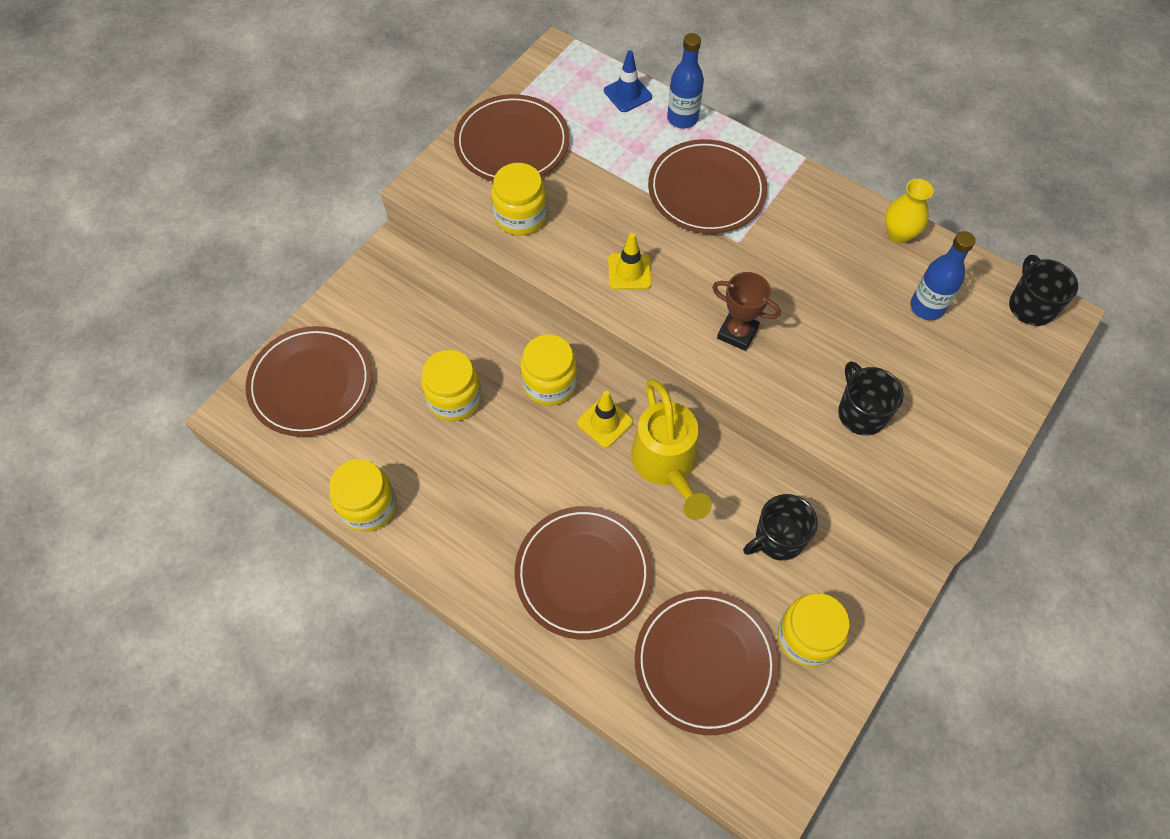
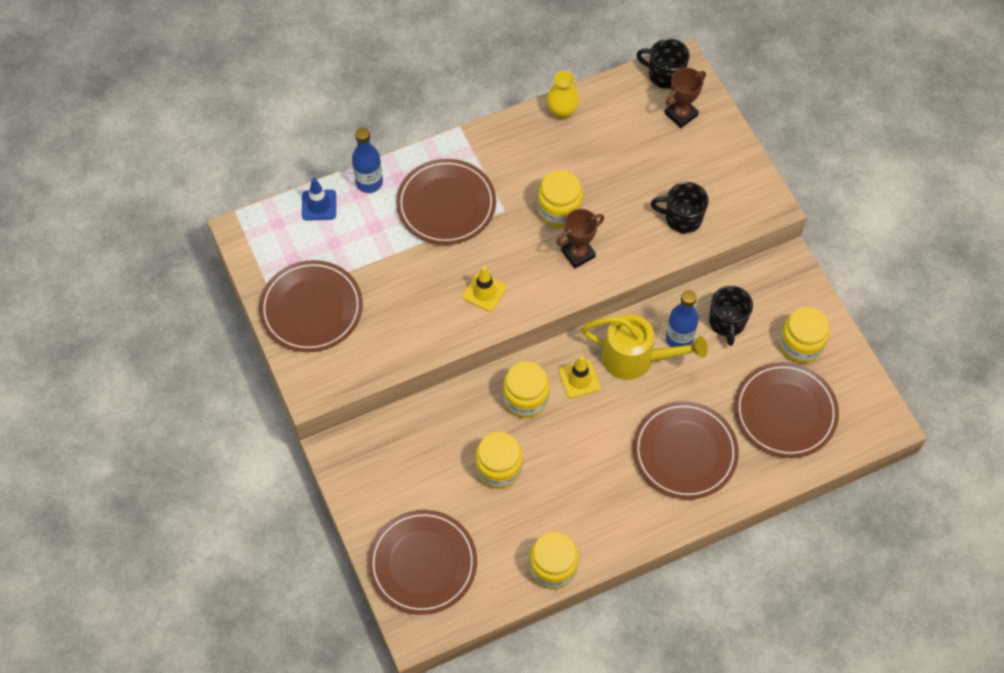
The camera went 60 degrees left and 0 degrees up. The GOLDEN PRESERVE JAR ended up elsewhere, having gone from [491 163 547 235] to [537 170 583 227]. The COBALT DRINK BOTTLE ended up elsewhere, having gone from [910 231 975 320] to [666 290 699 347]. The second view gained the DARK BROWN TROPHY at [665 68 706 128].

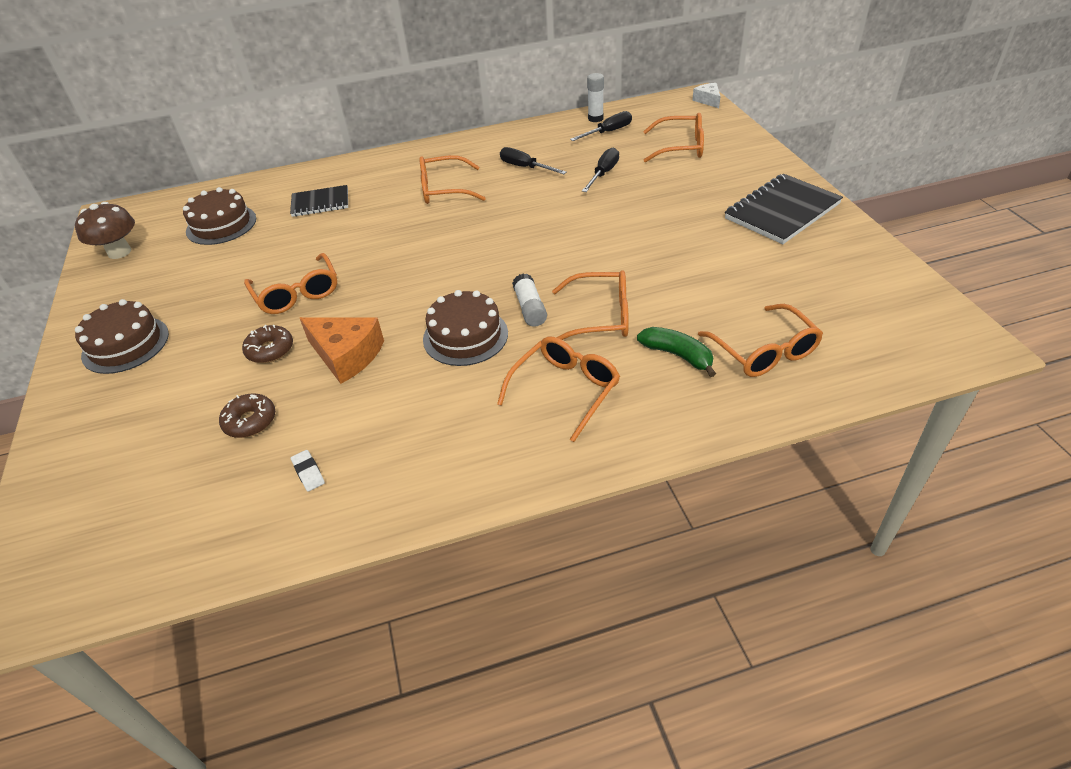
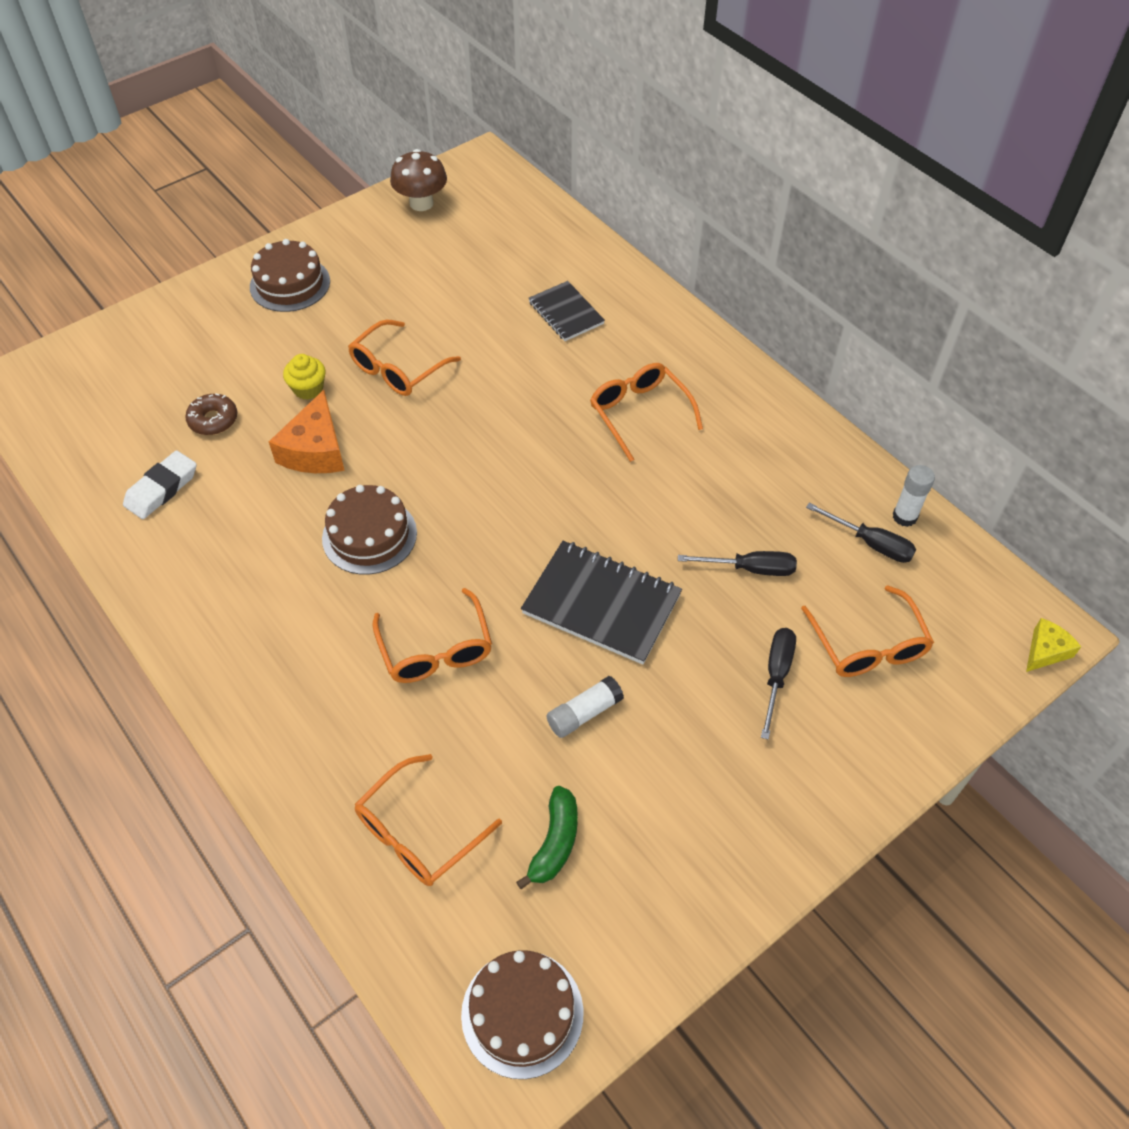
The camera went 65 degrees right and 10 degrees up. What was the SNOW-WHITE CHEESE at [692 83 721 108] turned into the GOLDEN CHEESE at [1026 618 1081 672]. The JET-BLACK FLAT SCREWDRIVER ended up elsewhere, having gone from [500 147 567 174] to [761 628 796 740]. The JET-BLACK NOTEPAD ended up elsewhere, having gone from [725 174 843 244] to [521 541 682 664]. The DARK BROWN LAYER CAKE ended up elsewhere, having gone from [183 187 256 245] to [461 950 584 1079]. The SNOW-WHITE STICK OF GLUE ended up elsewhere, having gone from [512 273 547 327] to [546 676 624 738]. Where the DARK BROWN DONUT stood at [242 325 293 363], the GOLDEN MUFFIN came to stand at [283 354 325 400]. The EMERALD BANANA FRUIT ended up elsewhere, having gone from [637 327 716 377] to [516 786 578 889]. The second view lost the ORANGE-COLOURED EYEGLASSES at [497 337 620 442]. The size of the SNOW-WHITE ERASER at [291 450 325 491] changed by a factor of 1.85.

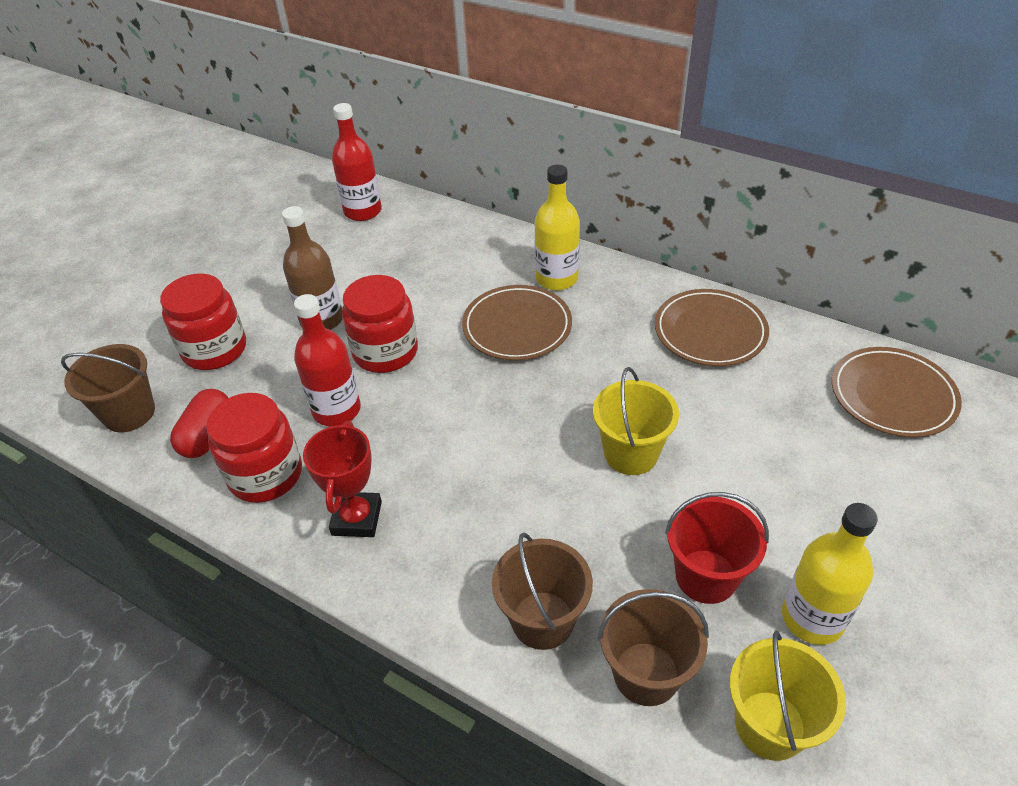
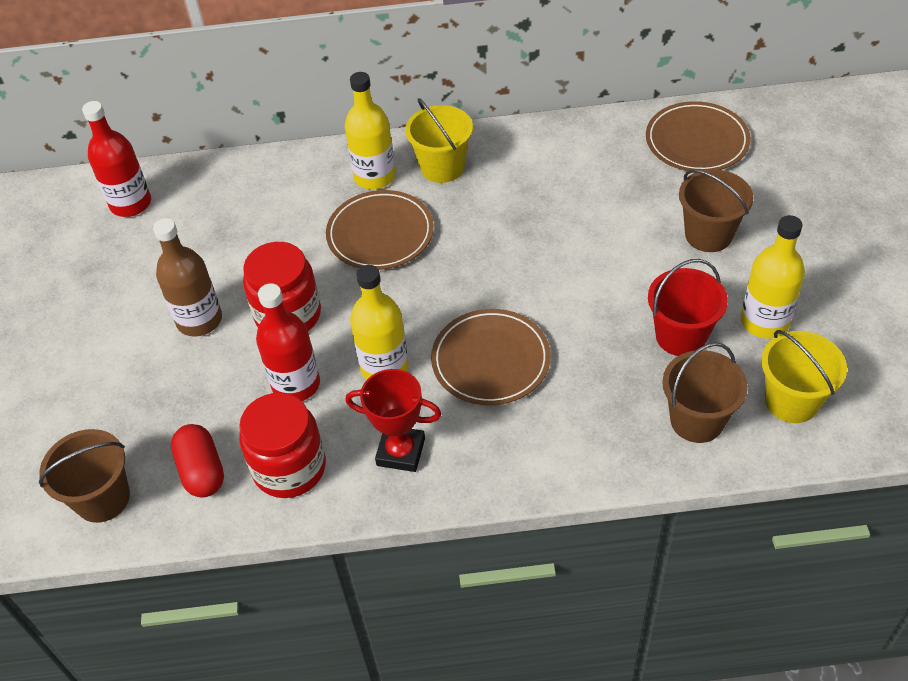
The camera went 35 degrees left and 5 degrees up. The second view lost the RED PRESERVE JAR at [160 274 246 370]. The DARK BROWN FLAT DISH ended up elsewhere, having gone from [655 289 769 366] to [431 309 551 405]. The GOLDEN SAND BUCKET ended up elsewhere, having gone from [593 367 679 475] to [405 98 473 183]. The RED TROPHY at [303 421 382 537] ended up facing another way, 45 degrees counterclockwise from before. The DARK BROWN SAND BUCKET ended up elsewhere, having gone from [492 533 593 650] to [679 169 753 252]. The second view gained the GOLDEN DRINK BOTTLE at [350 265 409 380].

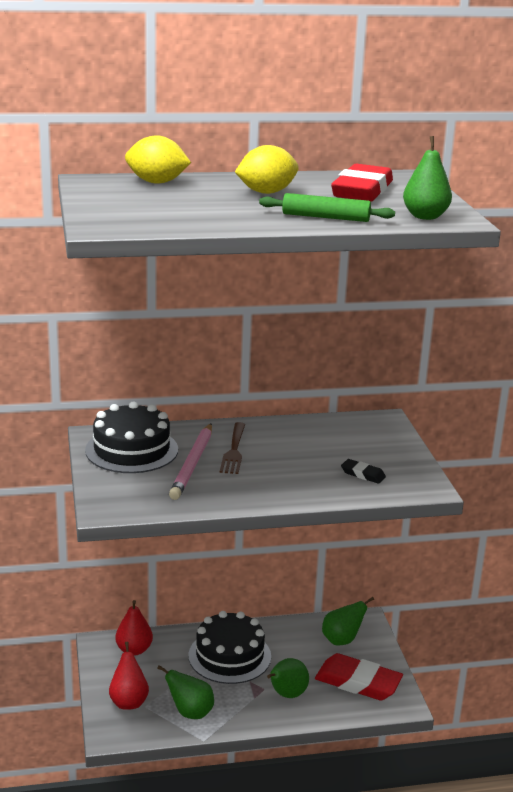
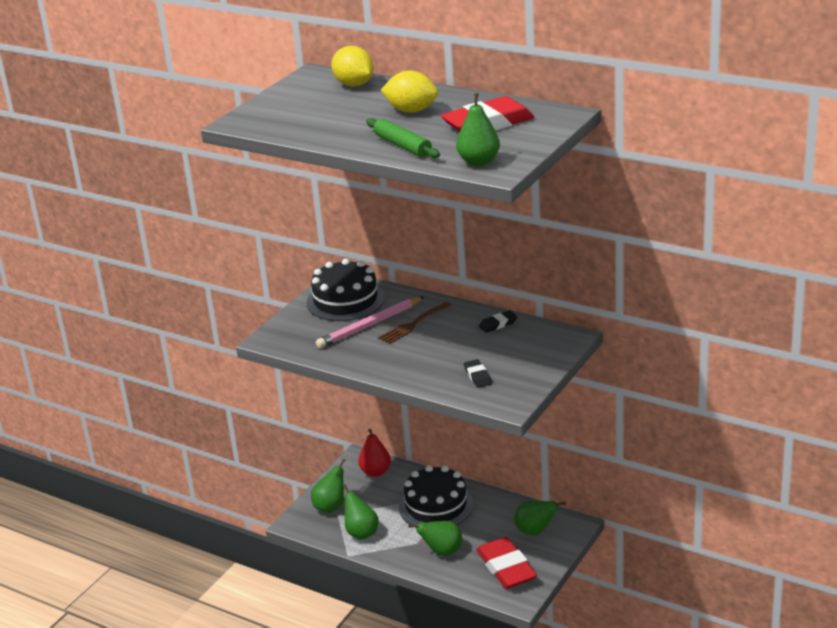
The camera went 45 degrees right and 5 degrees up. What was the RED PEAR at [109 642 149 710] turned into the EMERALD PEAR at [311 458 346 513]. The second view gained the JET-BLACK ERASER at [479 310 517 333].

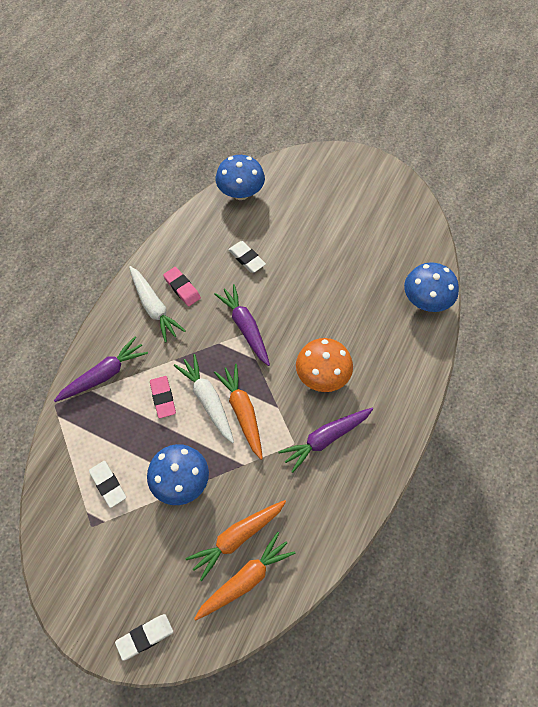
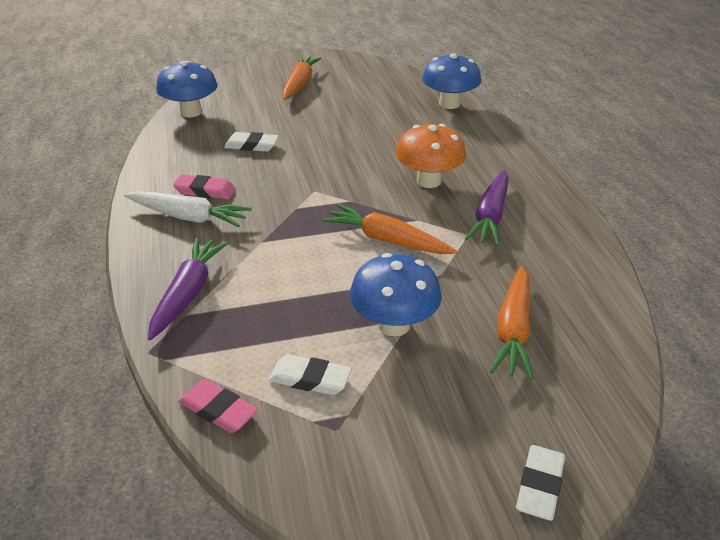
The camera went 40 degrees left and 25 degrees down. The second view lost the ROYAL PURPLE TOY CARROT at [214 284 270 366]. The second view lost the SNOW-WHITE TOY CARROT at [174 354 234 443]. The PINK ERASER ended up elsewhere, having gone from [150 376 176 418] to [178 379 258 433]. The ORANGE-COLOURED TOY CARROT ended up elsewhere, having gone from [194 532 295 621] to [282 56 321 100].

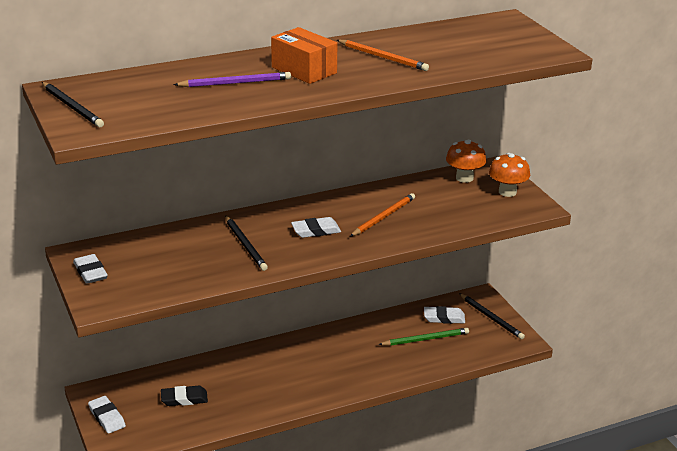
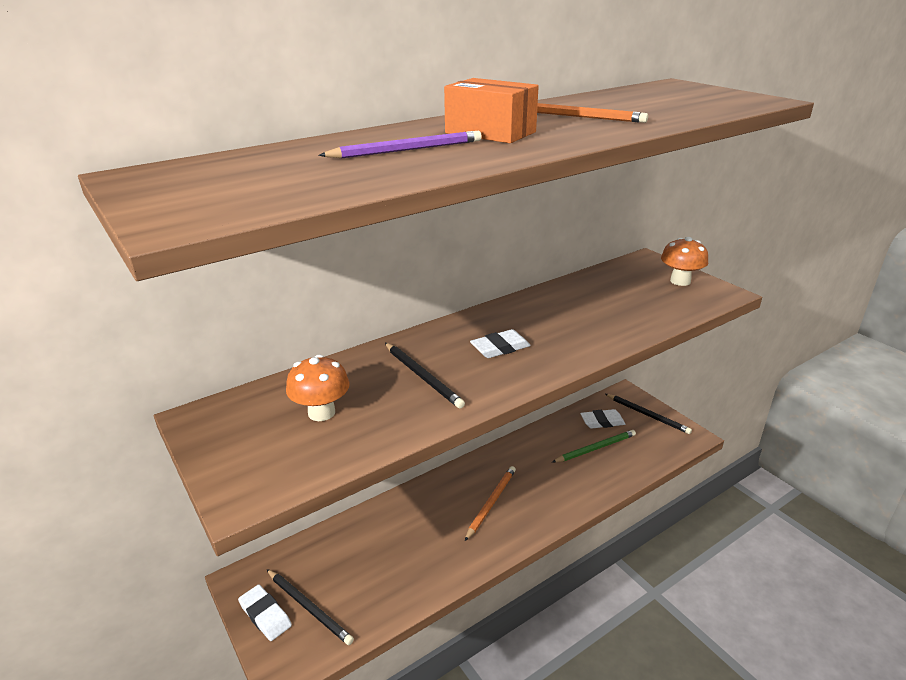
The camera went 10 degrees left and 0 degrees up. The JET-BLACK WOODEN PENCIL ended up elsewhere, having gone from [42 82 104 127] to [267 569 354 645]. The ORANGE-COLOURED TOADSTOOL ended up elsewhere, having gone from [446 140 486 183] to [286 354 350 421]. The ORANGE-COLOURED WOODEN PENCIL ended up elsewhere, having gone from [350 193 415 236] to [465 466 516 541]. The second view lost the SNOW-WHITE ERASER at [73 254 108 284]. The second view lost the JET-BLACK ERASER at [161 386 208 406].

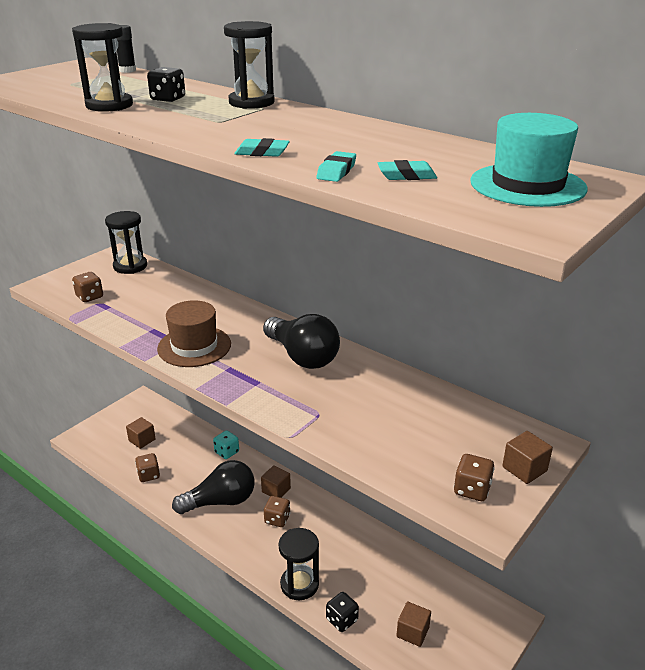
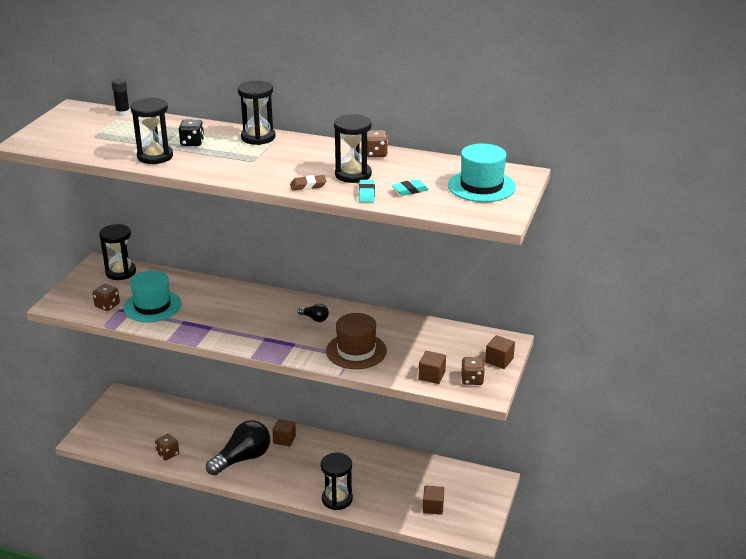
The camera went 20 degrees left and 0 degrees up. What was the AQUA ERASER at [234 138 290 157] turned into the DARK BROWN ERASER at [290 175 326 190]. The DARK BROWN TALL HAT ended up elsewhere, having gone from [157 300 231 367] to [326 313 387 369]. The size of the JET-BLACK LIGHTBULB at [263 314 340 369] changed by a factor of 0.45. The DARK BROWN CUBE ended up elsewhere, having gone from [126 417 156 449] to [418 351 446 384]. The second view lost the AQUA GAME DIE at [213 430 239 459]. The DARK BROWN GAME DIE ended up elsewhere, having gone from [264 496 290 527] to [367 130 388 157]. The second view lost the JET-BLACK GAME DIE at [326 592 359 632]. The second view gained the JET-BLACK SAND TIMER at [334 114 372 183]. The second view gained the AQUA TALL HAT at [124 270 181 322].

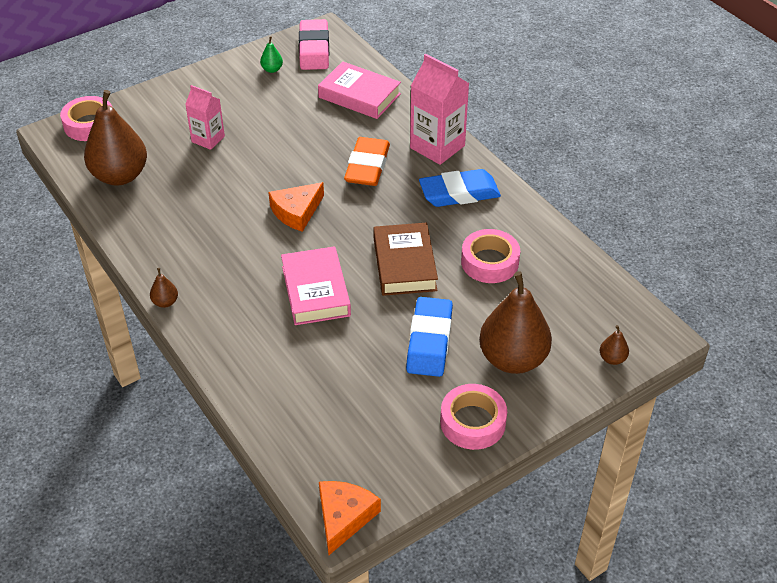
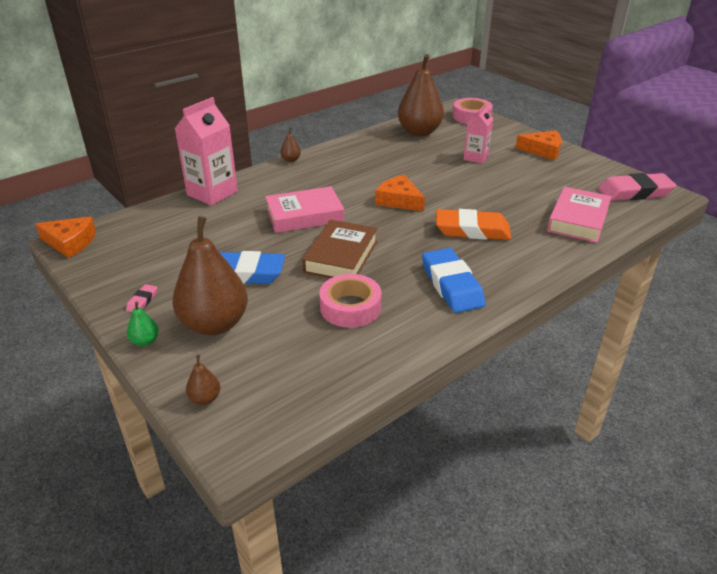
The camera went 85 degrees right and 10 degrees down. The EMERALD PEAR ended up elsewhere, having gone from [260 36 283 73] to [127 301 159 346]. The PINK MILK CARTON ended up elsewhere, having gone from [410 53 469 165] to [175 97 238 206]. The DARK BROWN HARDBACK at [373 223 438 296] ended up facing another way, 60 degrees counterclockwise from before. Where the PINK TAPE stood at [440 384 507 450], the PINK ERASER came to stand at [126 284 157 312]. The second view gained the ORANGE-COLOURED CHEESE at [515 130 562 160].

